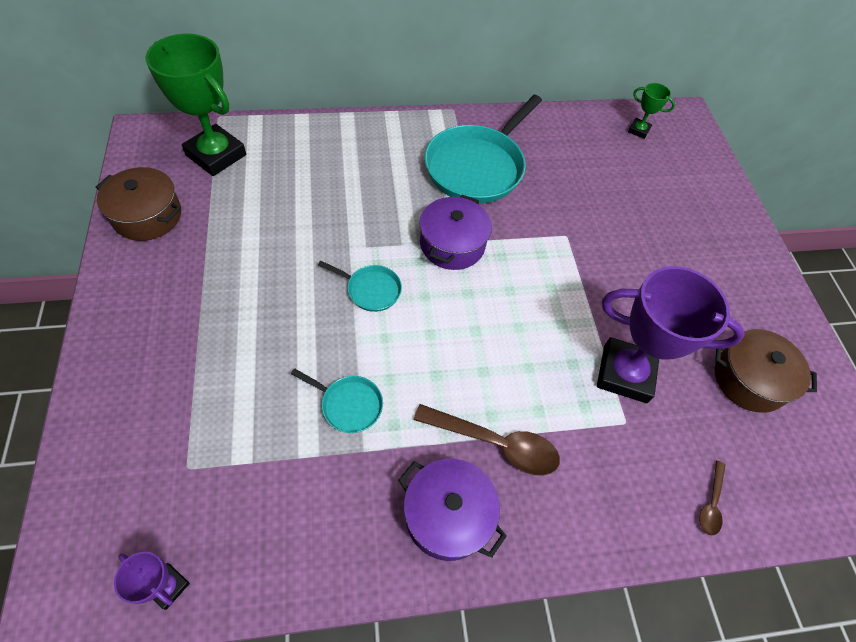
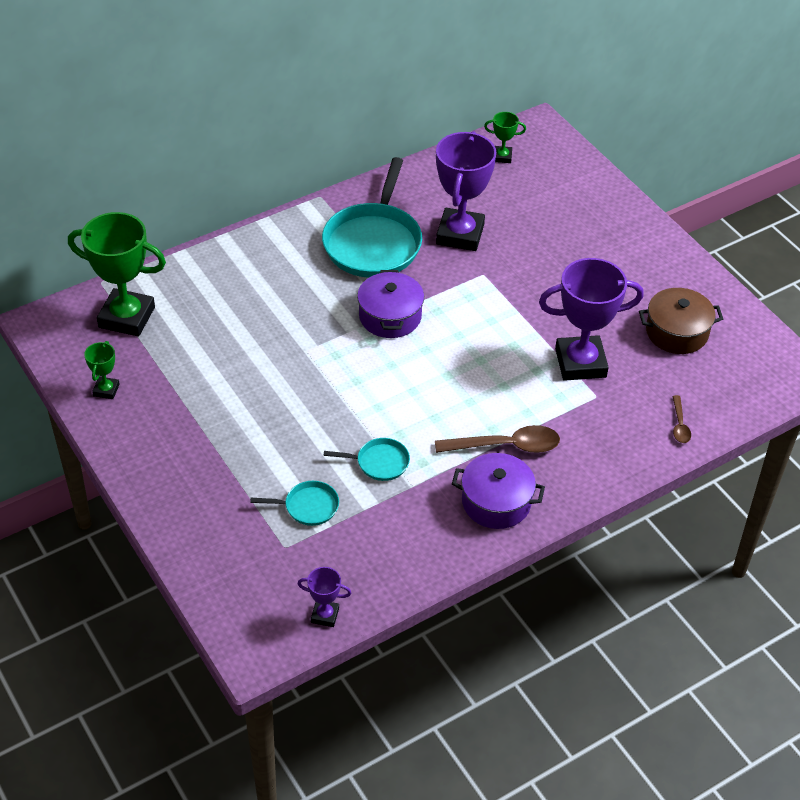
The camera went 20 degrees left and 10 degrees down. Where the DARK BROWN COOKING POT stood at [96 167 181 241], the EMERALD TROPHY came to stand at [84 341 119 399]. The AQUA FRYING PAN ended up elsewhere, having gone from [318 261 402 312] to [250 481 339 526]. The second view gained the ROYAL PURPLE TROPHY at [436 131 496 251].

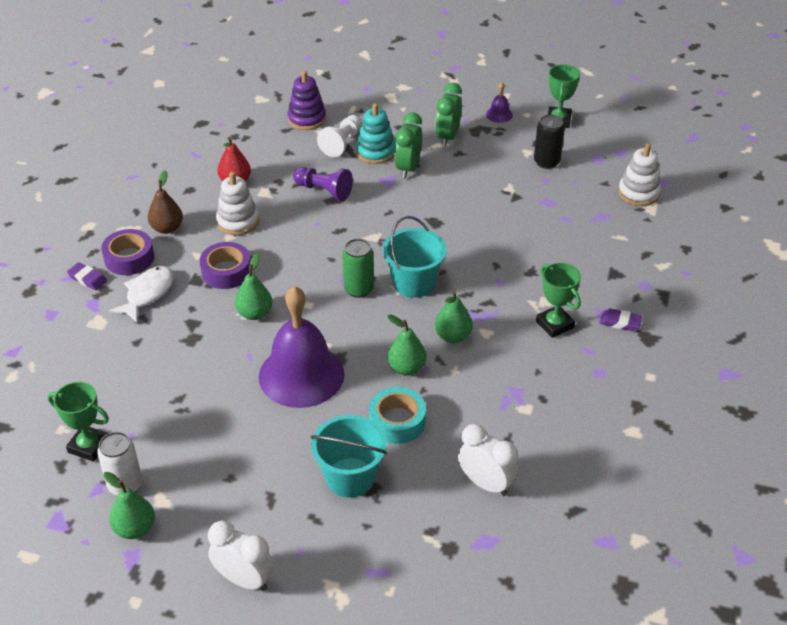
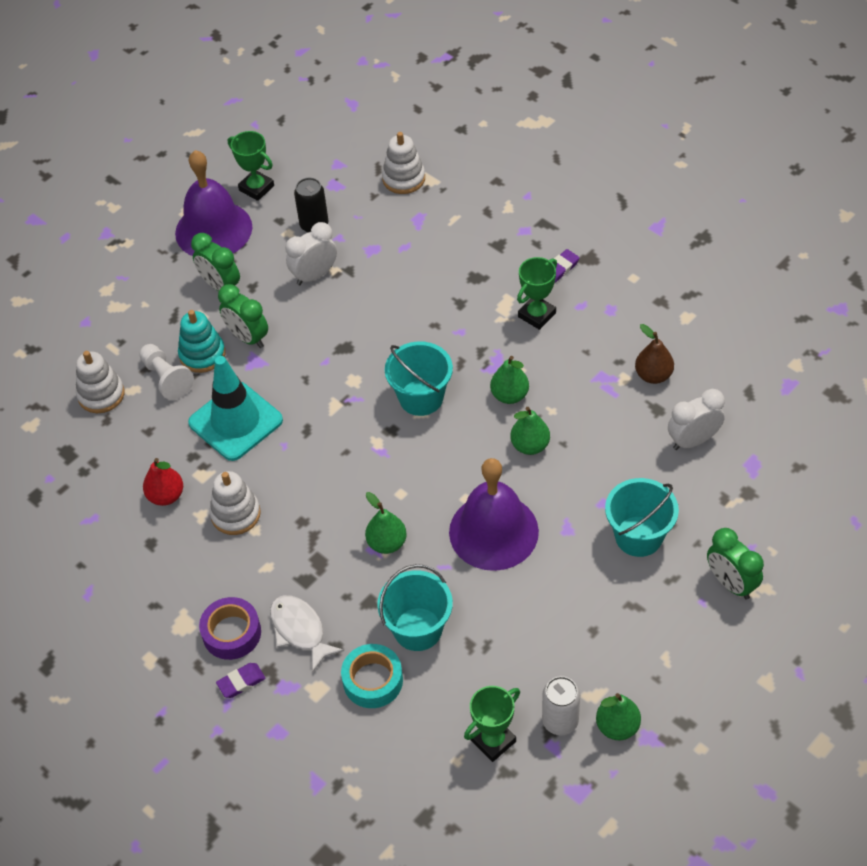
The camera went 60 degrees left and 10 degrees up. What was the ROYAL PURPLE STACKING RINGS at [287 71 326 130] turned into the SNOW-WHITE STACKING RINGS at [76 351 125 413]. The size of the ROYAL PURPLE SCHOOL BELL at [486 82 513 123] changed by a factor of 2.49. Where the ROYAL PURPLE CHESS PAWN stood at [293 167 353 201], the AQUA ROAD CONE came to stand at [188 356 283 461]. The DARK BROWN PEAR ended up elsewhere, having gone from [148 170 183 234] to [635 324 674 384]. The second view lost the EMERALD TIN at [342 239 374 298]. The second view lost the ROYAL PURPLE TAPE at [200 242 251 289]. The EMERALD TROPHY at [536 263 581 338] ended up facing another way, 45 degrees counterclockwise from before. The AQUA TAPE ended up elsewhere, having gone from [369 387 426 444] to [341 644 403 708]. The SNOW-WHITE CLOCK ended up elsewhere, having gone from [208 520 274 591] to [285 222 337 285]. The second view gained the EMERALD CLOCK at [707 528 764 599]. The second view gained the AQUA SAND BUCKET at [377 564 453 651].

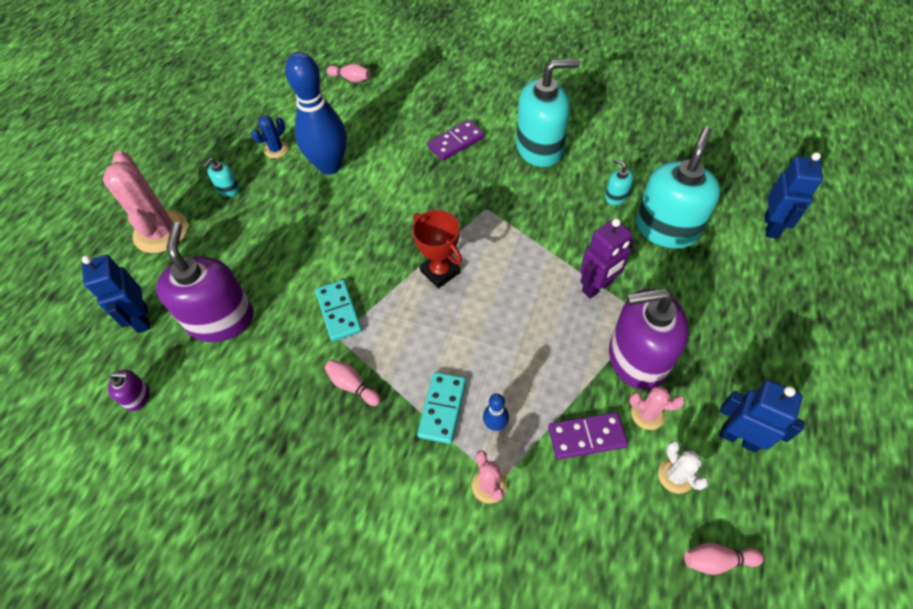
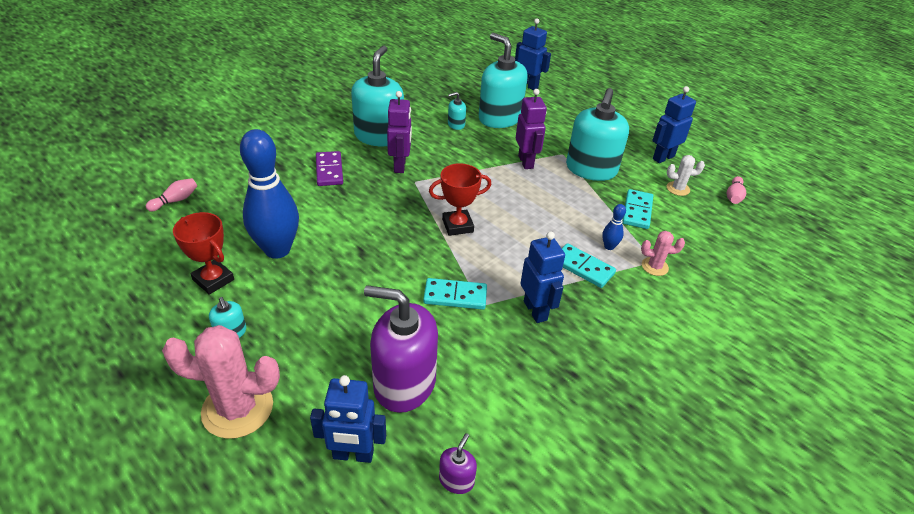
The camera went 70 degrees left and 15 degrees down. Where the COBALT PRICKLY PLANT stood at [251 115 288 158], the RED TROPHY came to stand at [173 212 234 295]. What was the ROYAL PURPLE SOAP DISPENSER at [609 288 689 390] turned into the AQUA SOAP DISPENSER at [566 88 629 181]. Where the PINK SKITTLE stood at [325 359 381 406], the COBALT TOY ROBOT came to stand at [521 232 565 323]. The second view lost the PINK PRICKLY PLANT at [629 386 685 430]. What was the ROYAL PURPLE DOMINO TILE at [548 412 628 459] turned into the AQUA DOMINO TILE at [622 189 653 229]. The second view gained the ROYAL PURPLE TOY ROBOT at [387 91 412 173].

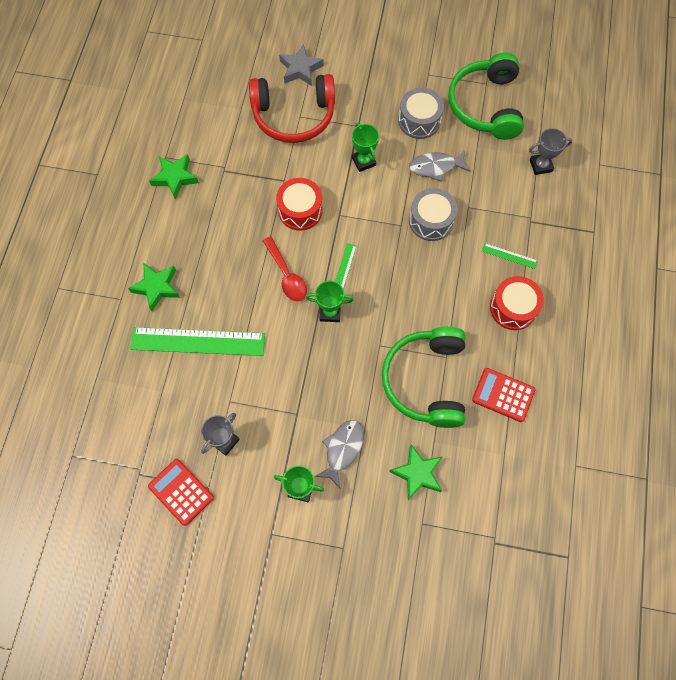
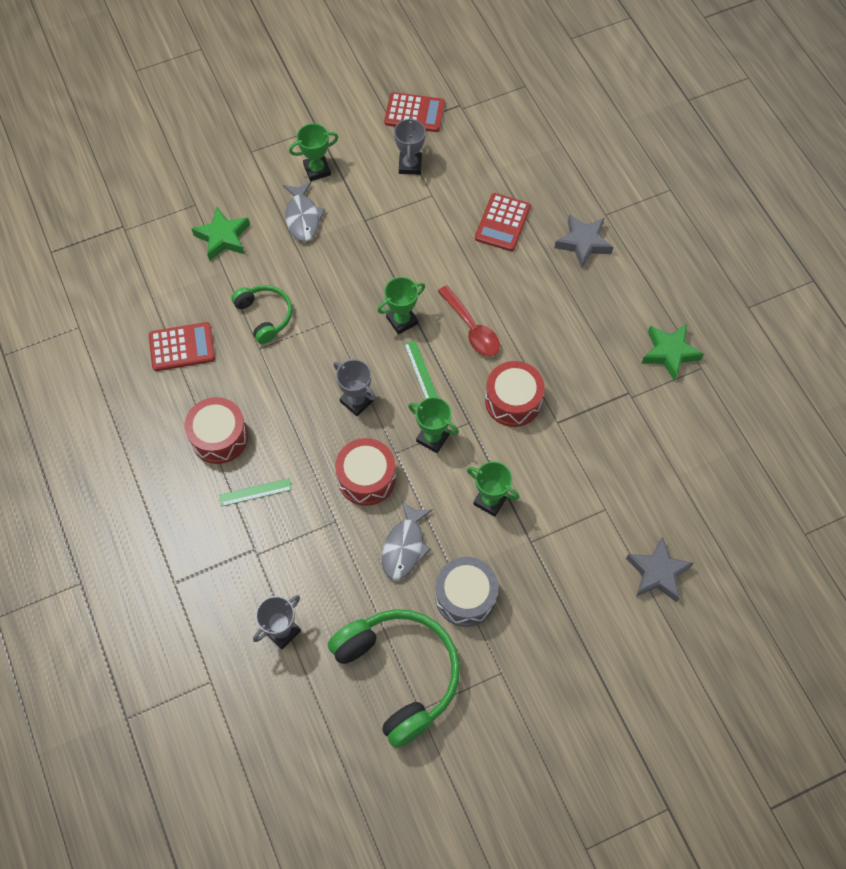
The camera went 145 degrees right and 5 degrees down. The second view lost the RED HEADSET at [249 74 335 143]. The GREY TOY FISH at [409 151 470 182] ended up facing another way, 150 degrees clockwise from before. What was the GREY TOY DRUM at [409 188 457 241] turned into the RED TOY DRUM at [335 438 396 506]. The RED SPOON at [263 236 307 301] ended up facing another way, 150 degrees counterclockwise from before. What was the EMERALD STAR at [128 263 180 311] turned into the GREY STAR at [554 214 613 269]. Where the EMERALD MEASURING STICK stood at [130 327 265 356], the RED CALCULATOR came to stand at [475 193 531 251]. The size of the EMERALD HEADSET at [382 327 466 428] changed by a factor of 0.54. The second view gained the GREY TROPHY at [333 359 376 416]. The second view gained the EMERALD TROPHY at [408 397 459 453].

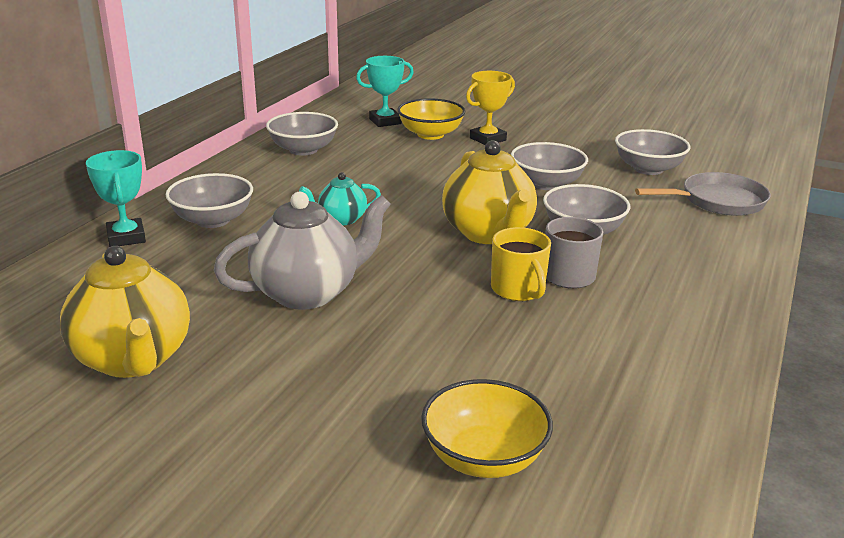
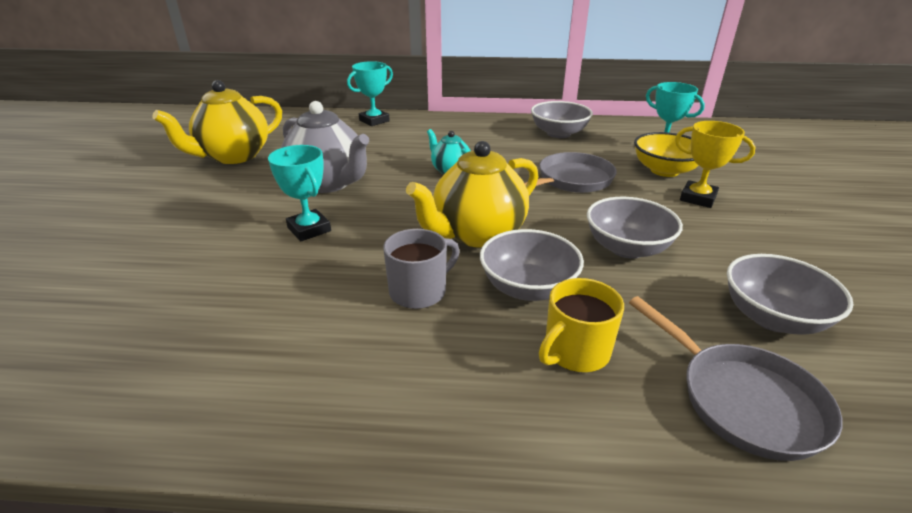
The camera went 70 degrees right and 5 degrees up. The second view lost the GREY DEEP DISH at [166 173 253 228]. The GOLDEN COFFEE MUG ended up elsewhere, having gone from [491 227 551 301] to [539 278 624 372]. The second view lost the GOLDEN DEEP DISH at [421 379 553 478]. The second view gained the AQUA TROPHY at [268 145 331 241]. The second view gained the GREY FRYING PAN at [524 152 617 193].

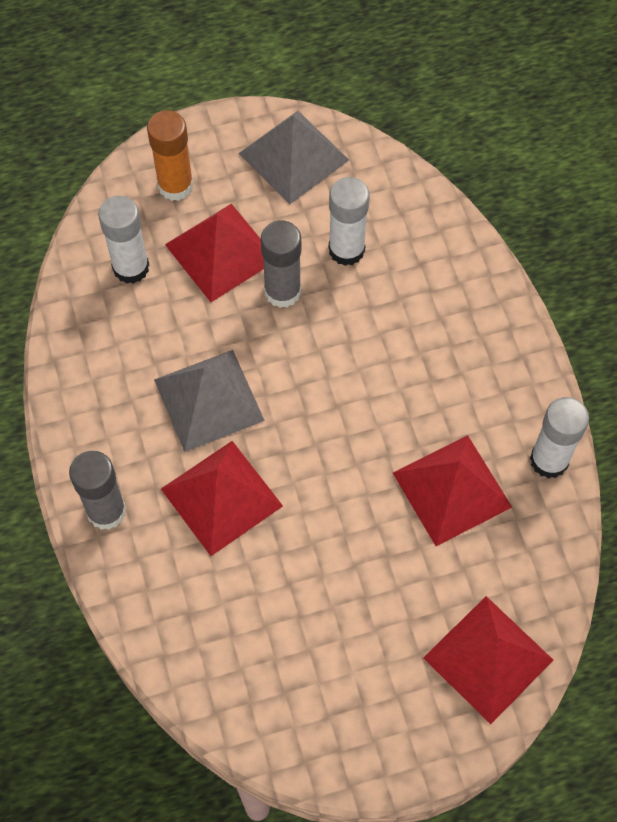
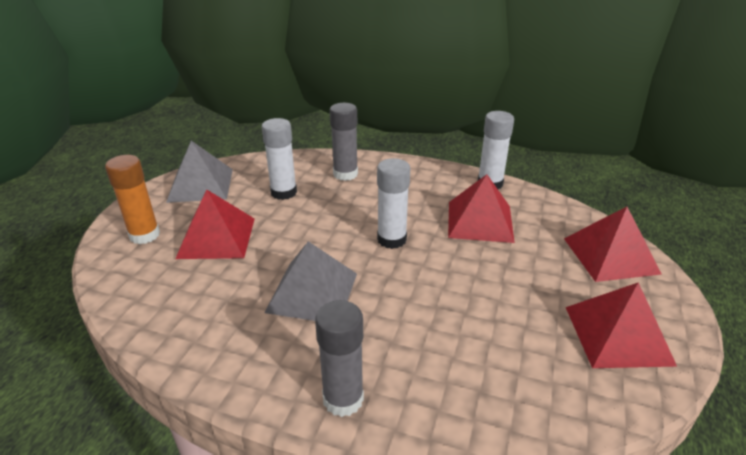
The camera went 55 degrees left and 30 degrees down. The SNOW-WHITE STICK OF GLUE ended up elsewhere, having gone from [98 195 149 284] to [377 158 410 249]. The GREY STICK OF GLUE ended up elsewhere, having gone from [261 220 301 308] to [330 103 358 181]. The RED SOLID PYRAMID ended up elsewhere, having gone from [161 441 283 556] to [566 282 677 368].

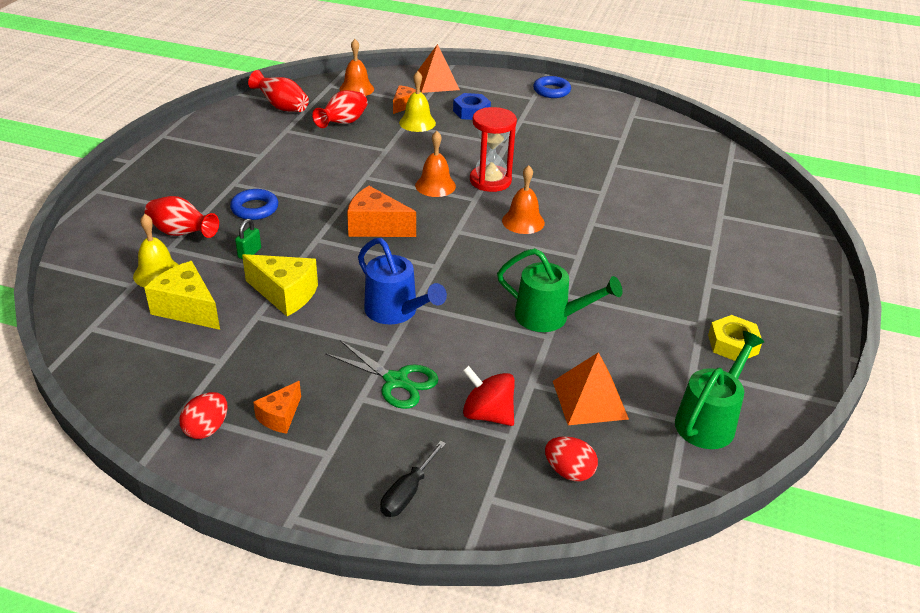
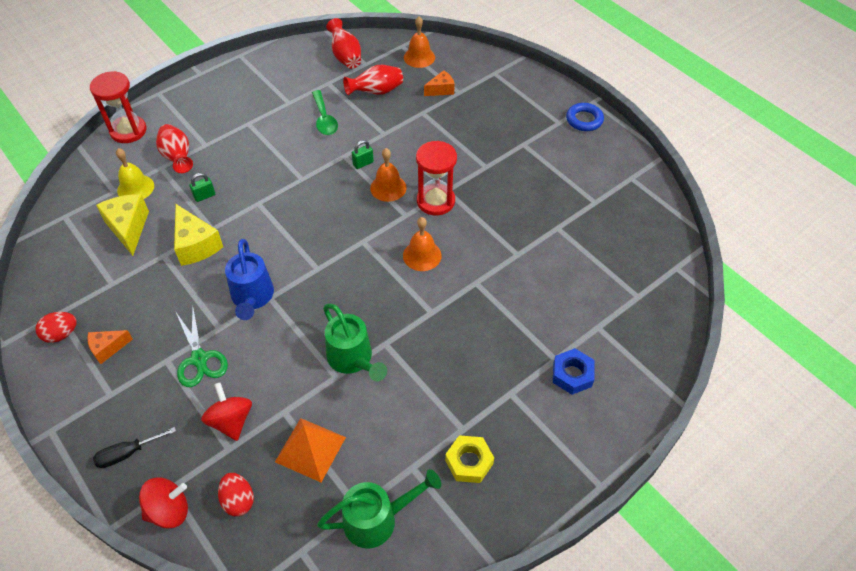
The camera went 35 degrees right and 15 degrees up. The second view lost the ORANGE-COLOURED SOLID PYRAMID at [418 44 460 93]. The second view lost the GOLDEN SCHOOL BELL at [399 71 436 132]. The COBALT HEX NUT ended up elsewhere, having gone from [453 93 491 120] to [553 348 595 395]. The second view lost the ORANGE-COLOURED CHEESE at [347 186 416 237]. The second view lost the COBALT TORUS at [230 189 278 220]. The second view gained the RED SAND TIMER at [90 71 147 143]. The second view gained the EMERALD SPOON at [312 90 338 135]. The second view gained the EMERALD PADLOCK at [352 140 374 169]. The second view gained the RED TOY TOP at [139 478 188 529].

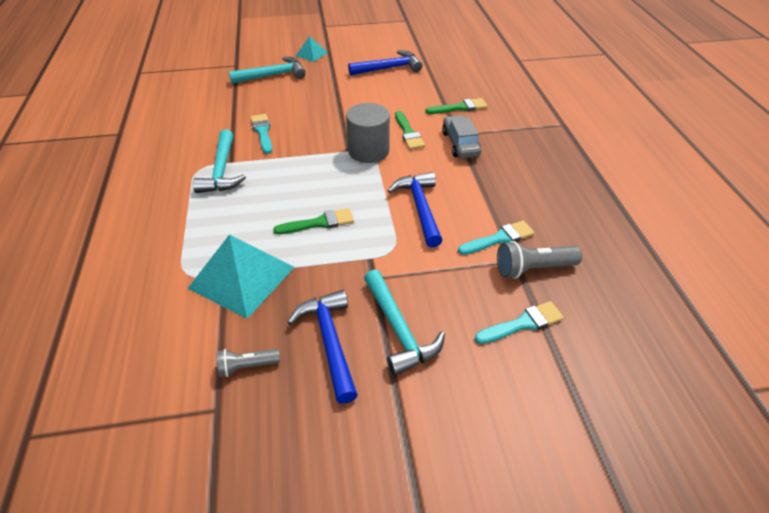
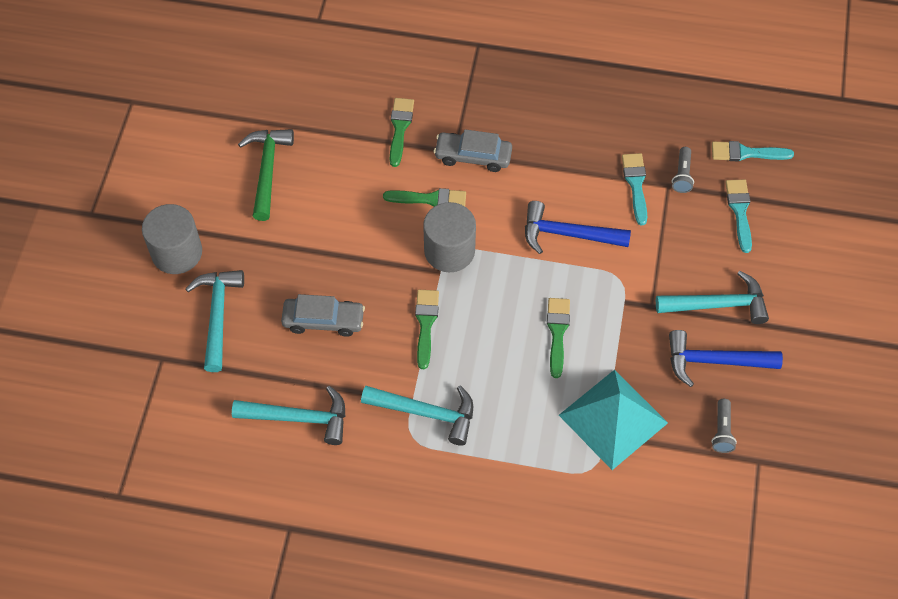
The camera went 70 degrees left and 15 degrees up. Where the AQUA SOLID PYRAMID stood at [296 36 328 62], the GREY SOLID CYLINDER came to stand at [142 204 202 274]. What was the COBALT HAMMER at [348 50 422 75] turned into the EMERALD HAMMER at [238 129 294 221]. The AQUA PAINTBRUSH ended up elsewhere, having gone from [251 114 272 154] to [712 141 794 162]. The size of the GREY FLASHLIGHT at [497 241 582 279] changed by a factor of 0.63. The second view gained the EMERALD PAINTBRUSH at [415 290 439 369]. The second view gained the GREY CAR at [281 294 365 337]. The second view gained the AQUA HAMMER at [232 386 345 445].

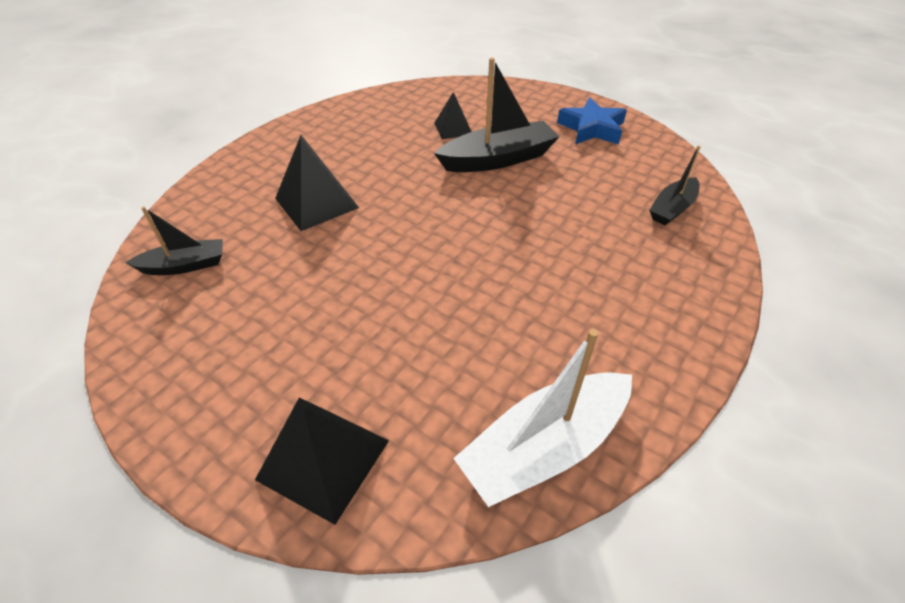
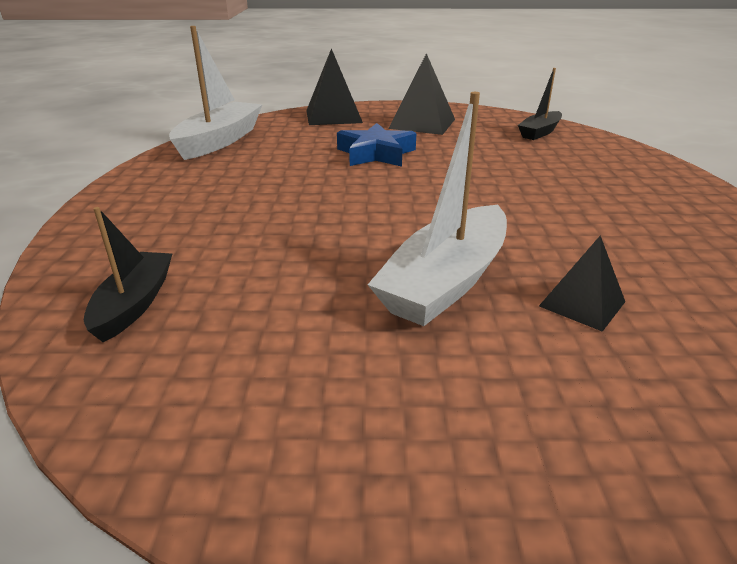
The camera went 145 degrees right and 15 degrees down. What was the JET-BLACK BOAT at [434 57 559 172] turned into the SNOW-WHITE BOAT at [368 92 507 326]. The COBALT STAR ended up elsewhere, having gone from [557 98 627 144] to [337 123 416 167]. The JET-BLACK SOLID PYRAMID ended up elsewhere, having gone from [275 135 359 231] to [388 53 455 135].

